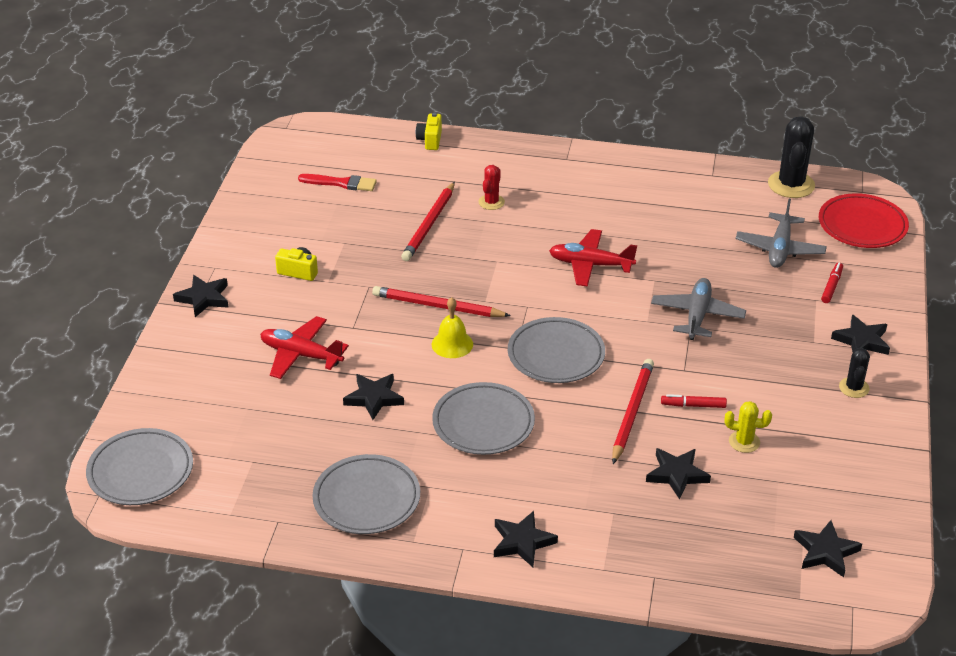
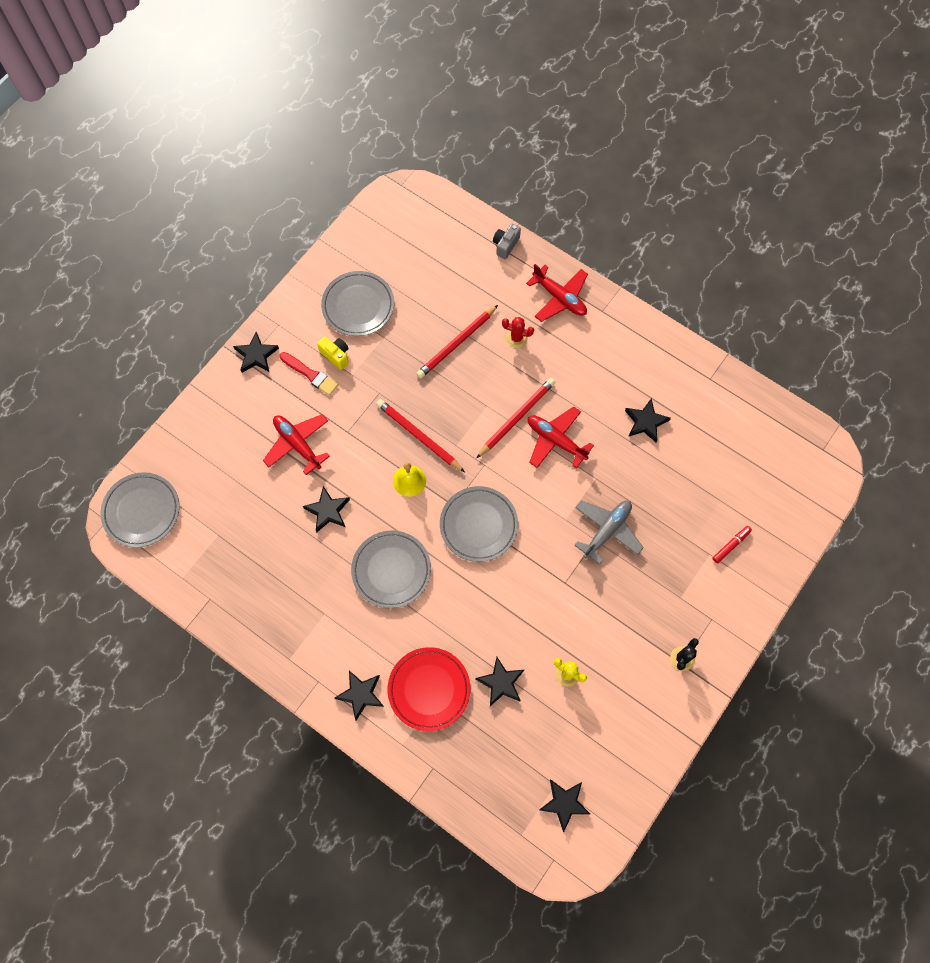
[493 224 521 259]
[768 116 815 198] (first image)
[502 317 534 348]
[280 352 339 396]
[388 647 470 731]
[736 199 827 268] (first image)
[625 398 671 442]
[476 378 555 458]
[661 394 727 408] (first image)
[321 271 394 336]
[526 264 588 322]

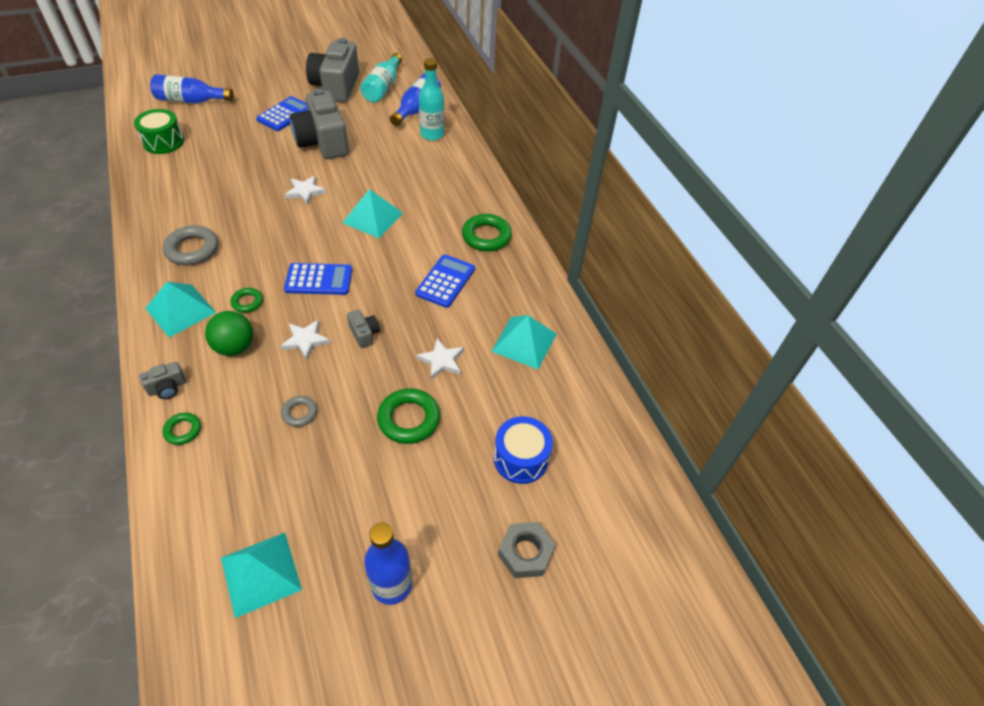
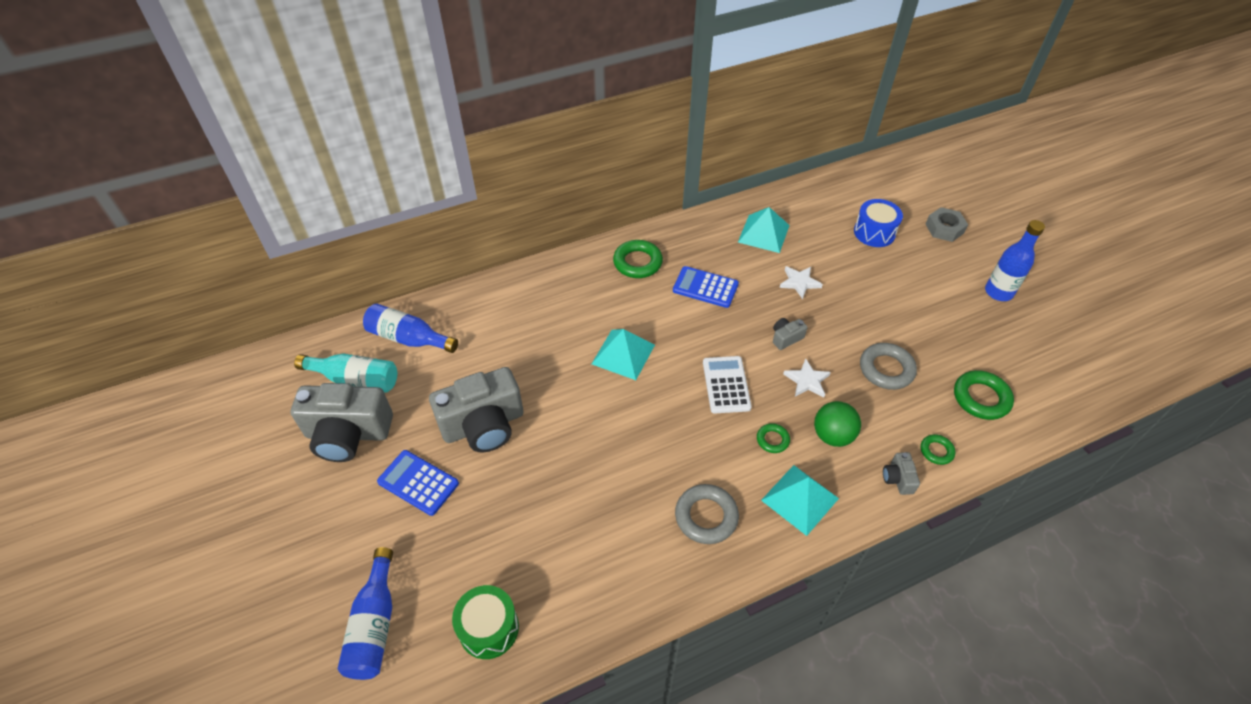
[419 58 444 141] (first image)
[285 176 326 205] (first image)
[703 356 752 413]
[883 452 920 495]
[954 370 1014 420]
[860 343 917 390]
[221 533 302 618] (first image)

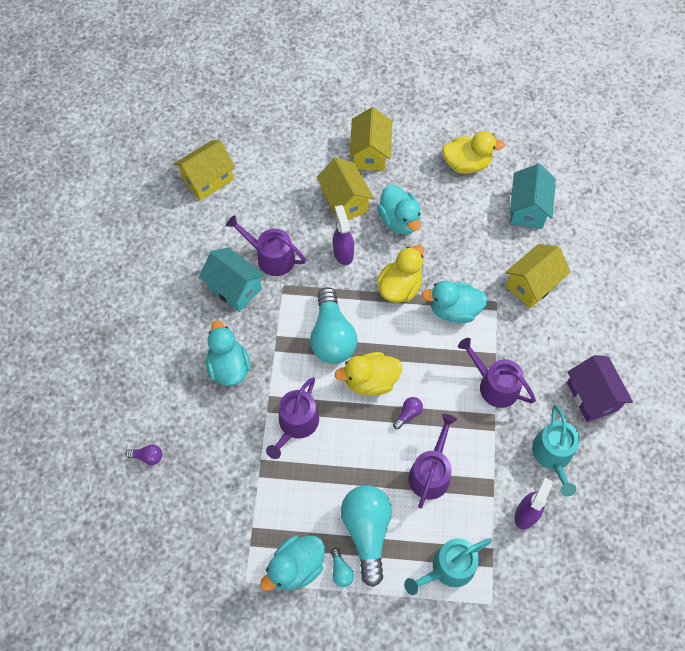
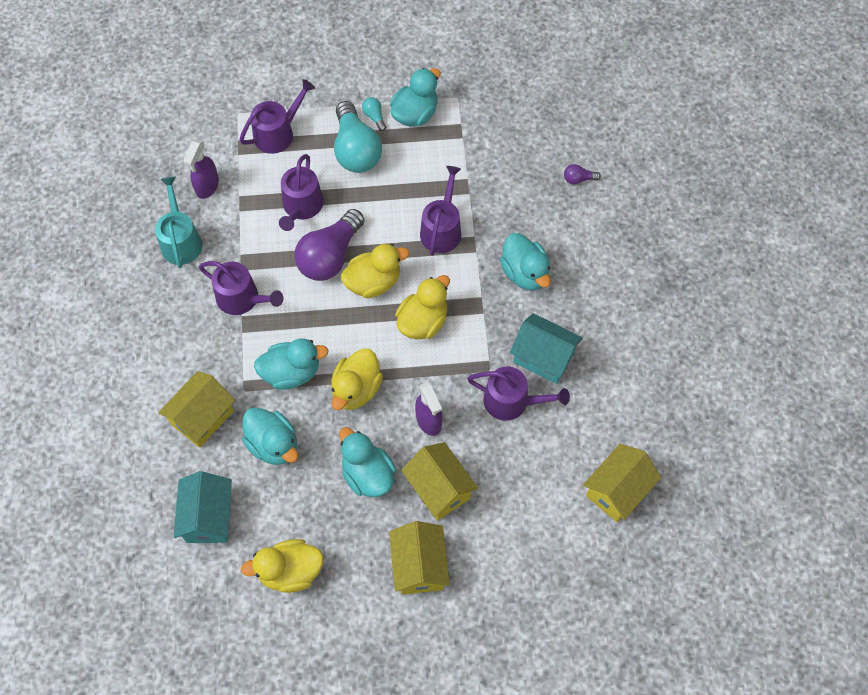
[395 275 450 340]
[567 355 633 422] (first image)
[294 209 365 281]
[239 79 315 154]
[242 407 298 465]

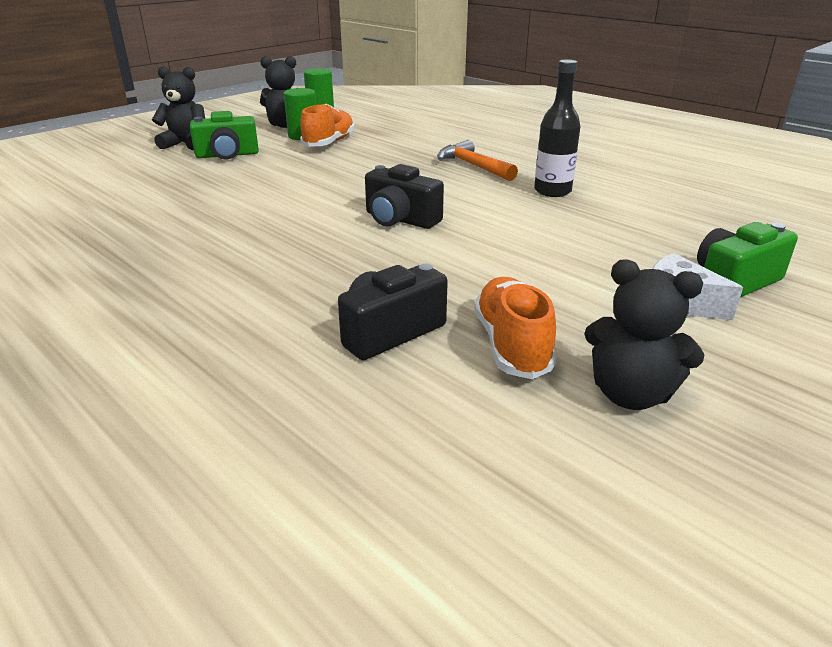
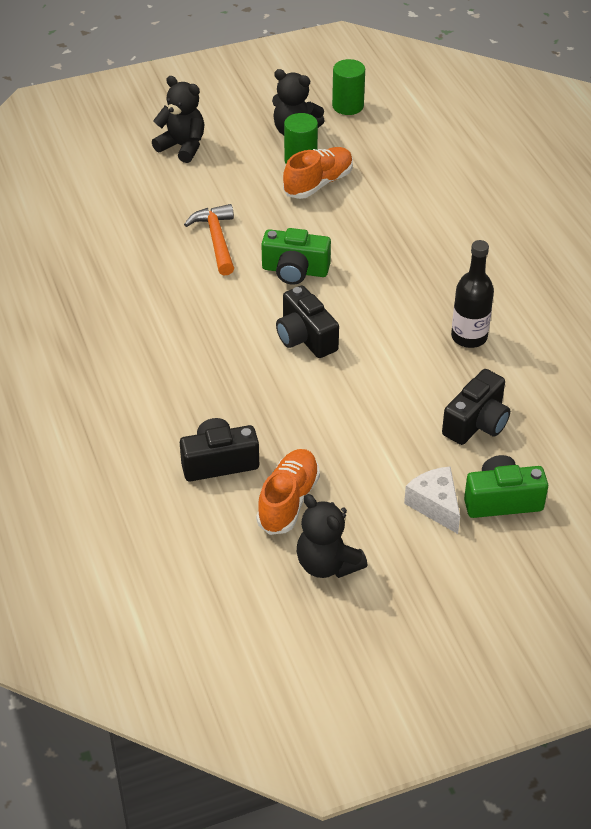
[262 228 331 285]
[184 204 234 276]
[442 369 510 445]

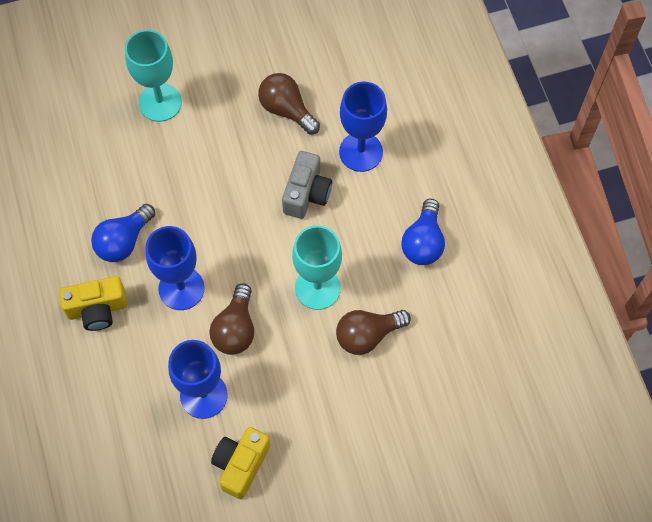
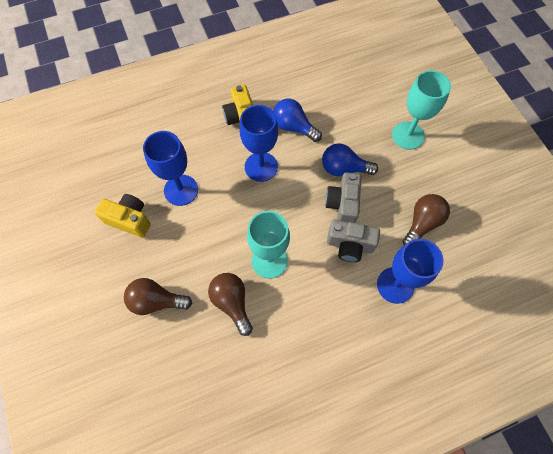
[322 143 378 176]
[124 278 192 315]
[325 172 361 223]

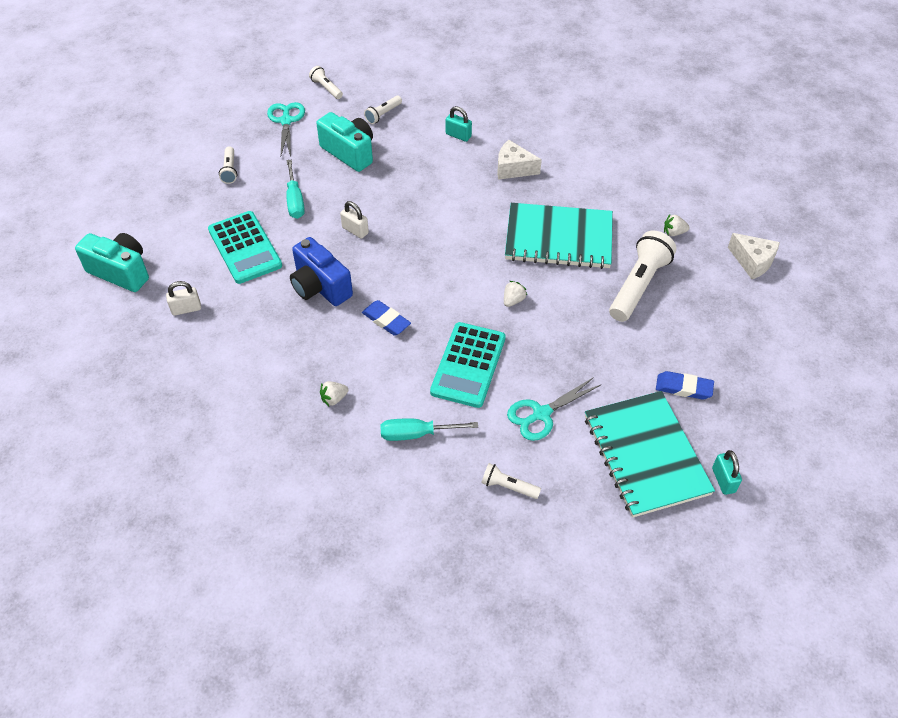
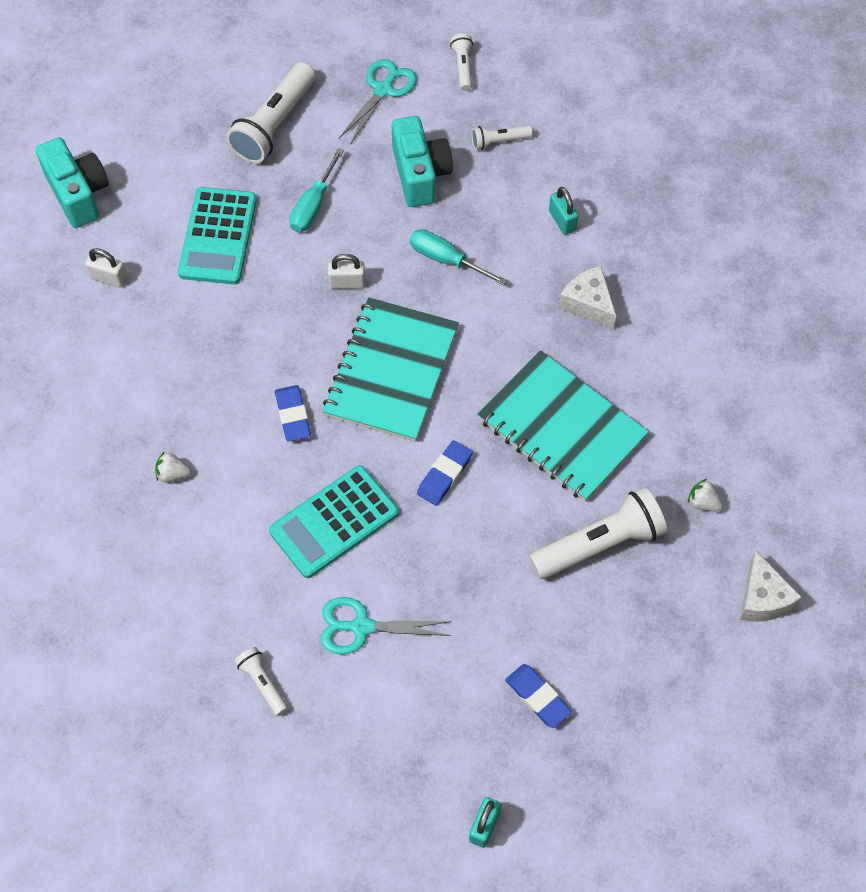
[226 62 316 163]
[328 254 365 289]
[290 237 353 306] (first image)
[417 440 473 506]
[323 297 459 442]
[410 229 507 285]

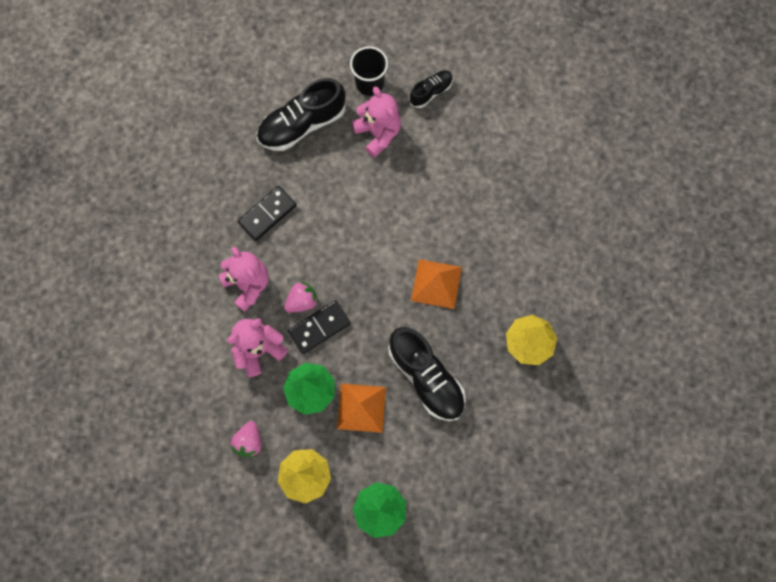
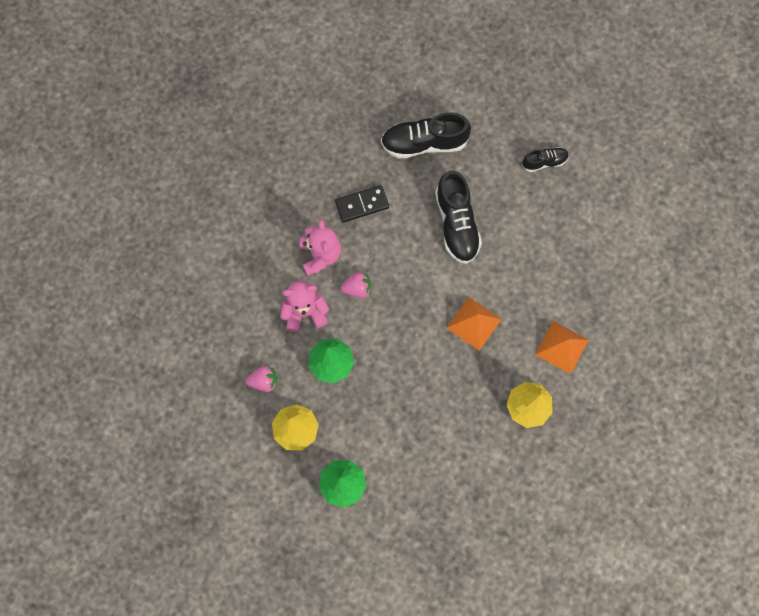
[350 46 388 96] (first image)
[352 86 401 158] (first image)
[288 300 351 354] (first image)
[435 170 482 264]
[535 321 588 374]
[246 365 277 392]

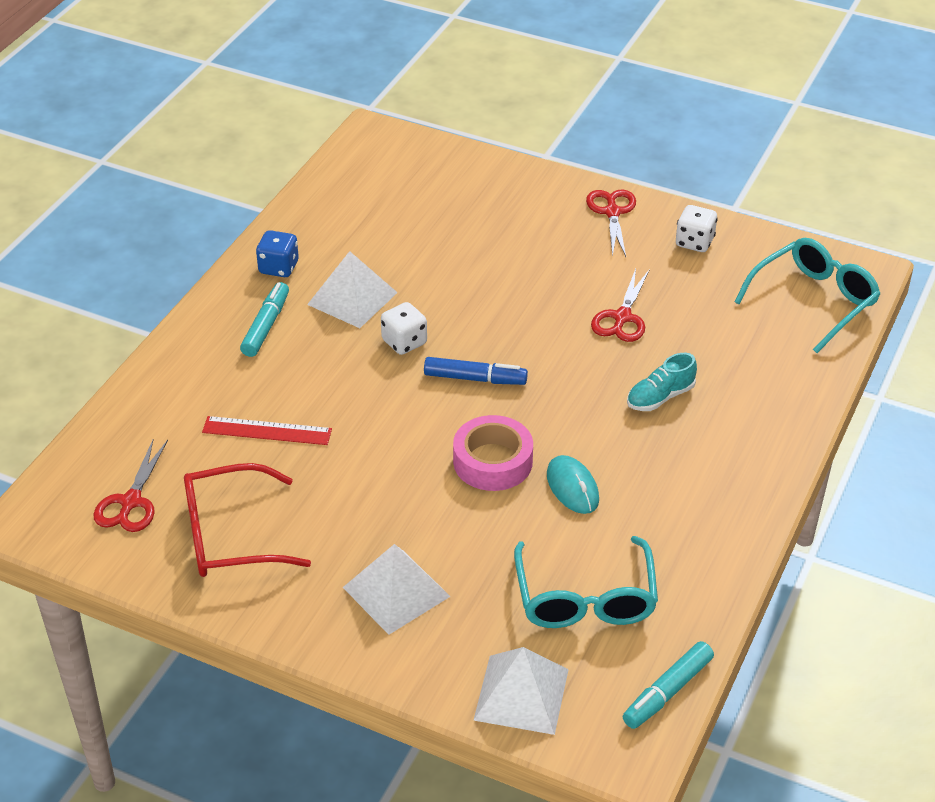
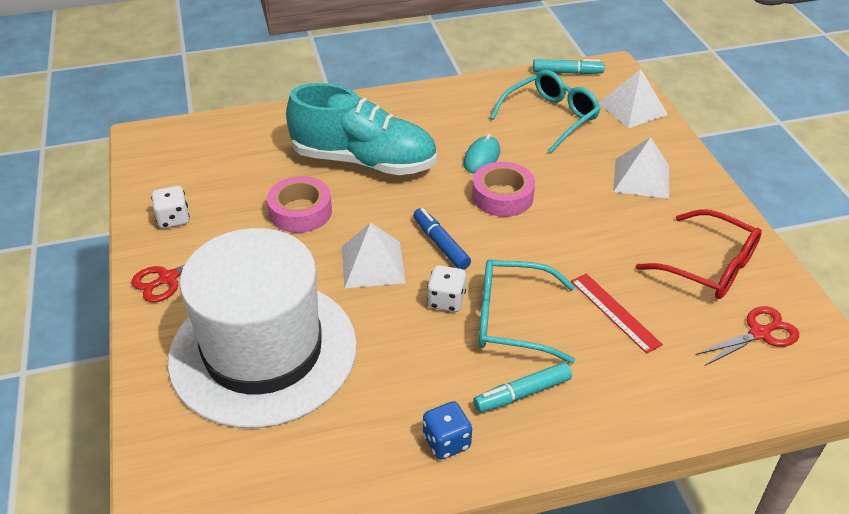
[479 259 575 364]
[342 222 406 288]
[267 176 332 233]
[286 83 437 175]
[168 228 357 428]

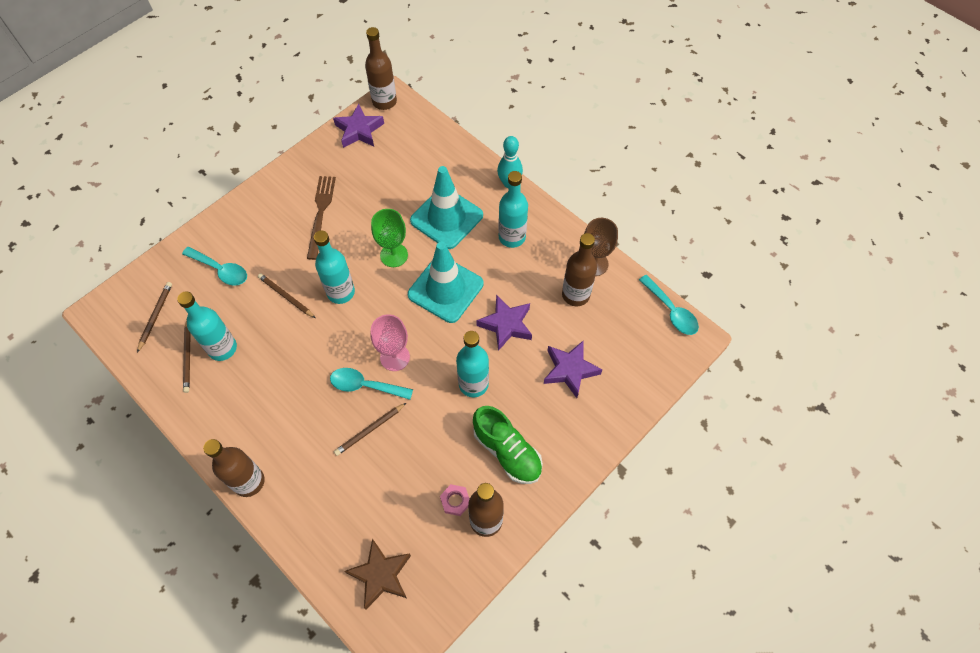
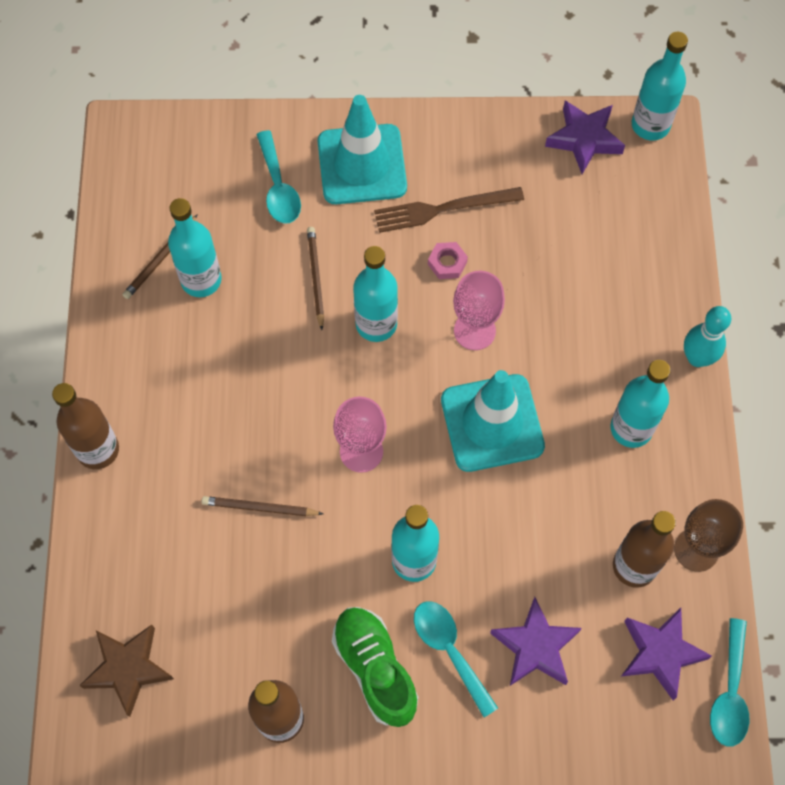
[632 31 688 141]
[318 95 407 204]
[374 187 524 233]
[453 271 505 350]
[137 282 172 353] (first image)
[621 608 712 700]
[414 601 498 717]
[332 607 418 727]
[428 242 468 279]

